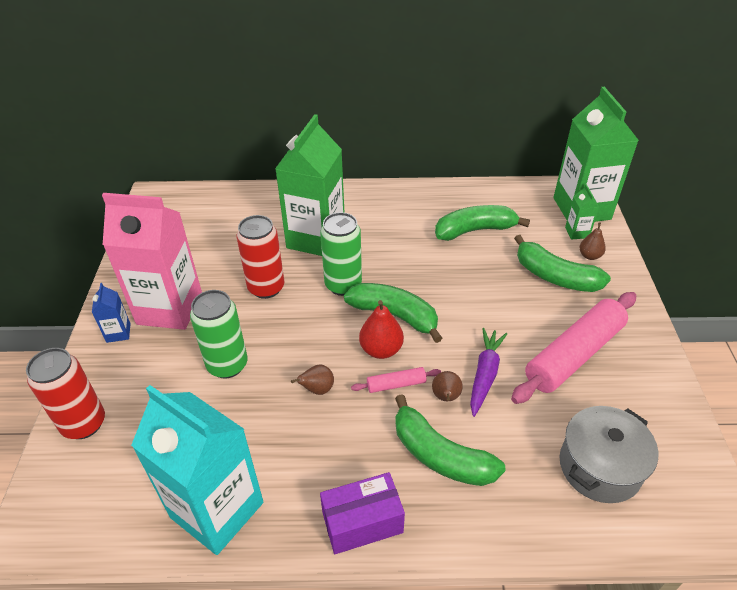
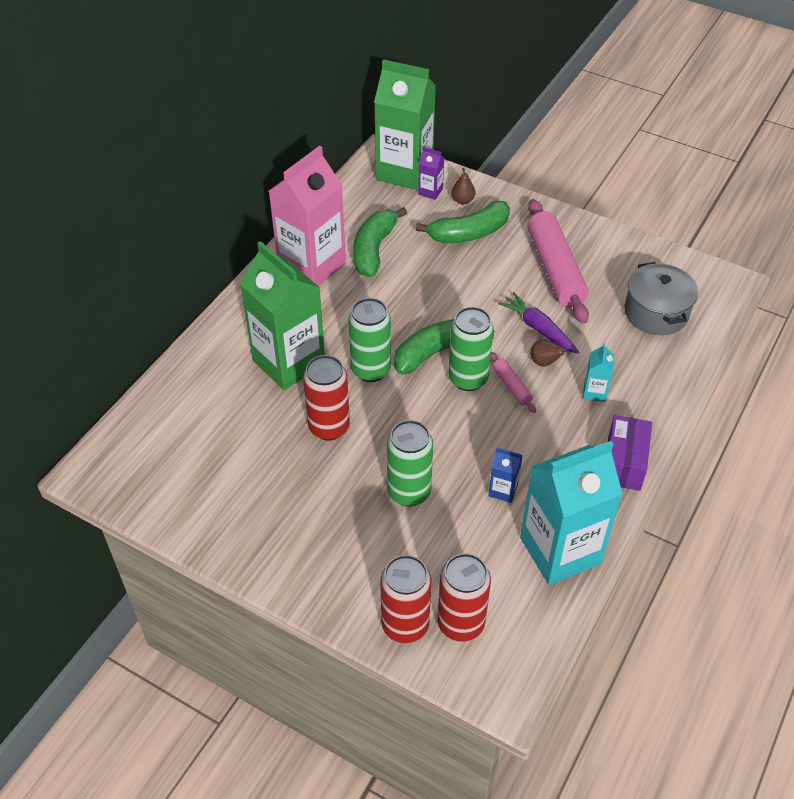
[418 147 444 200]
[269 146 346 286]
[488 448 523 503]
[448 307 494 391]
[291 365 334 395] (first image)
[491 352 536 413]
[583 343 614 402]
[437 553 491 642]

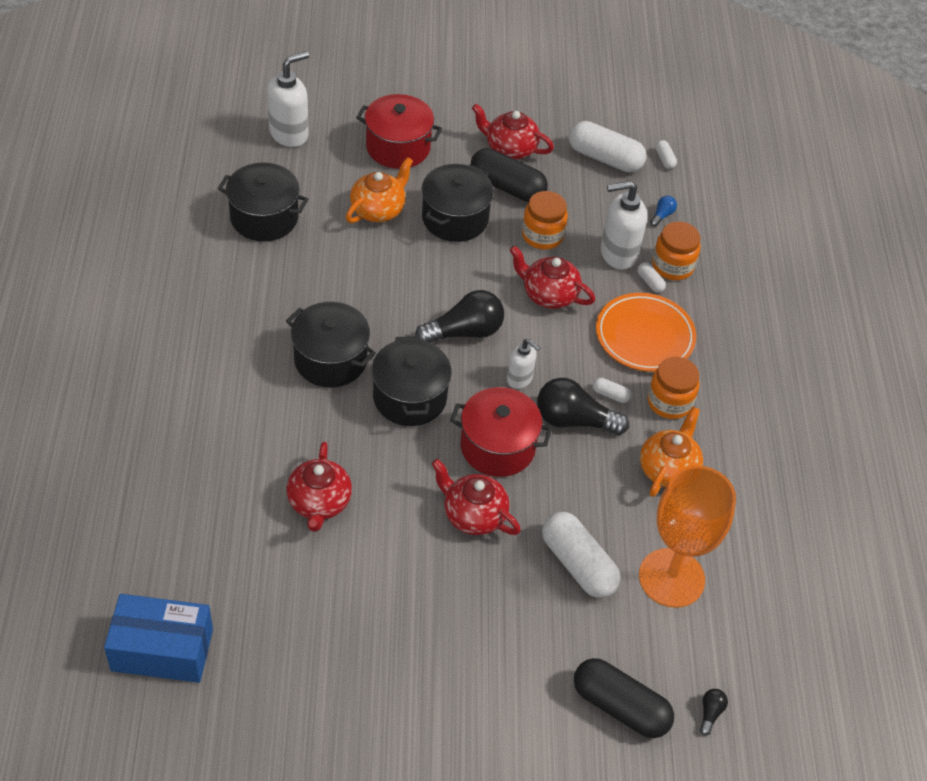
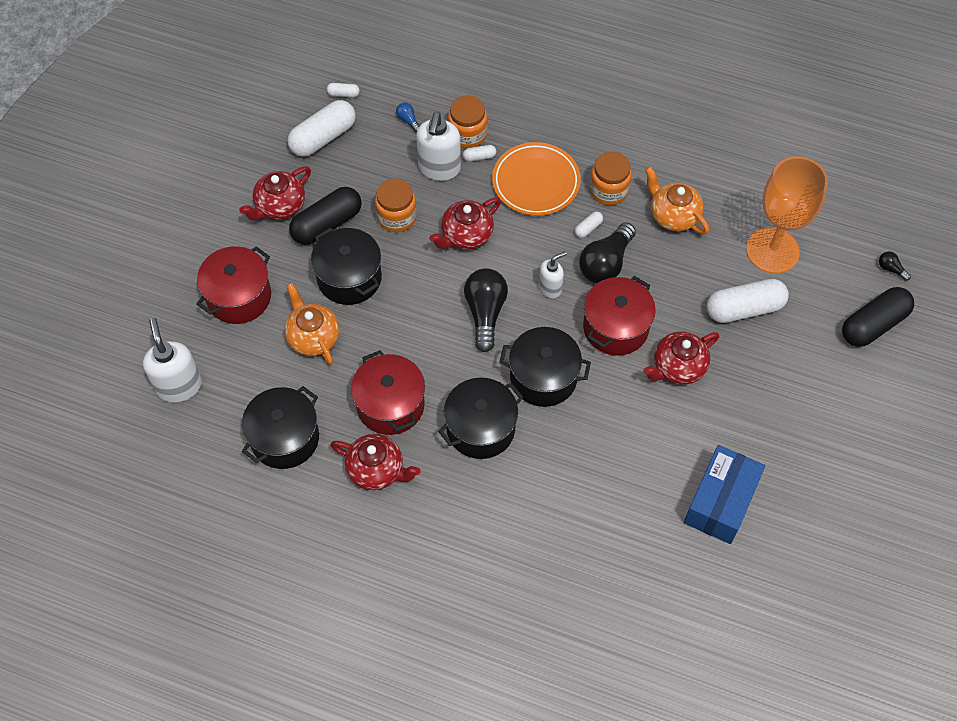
[330 434 420 490]
[684 445 765 544]
[351 350 425 435]

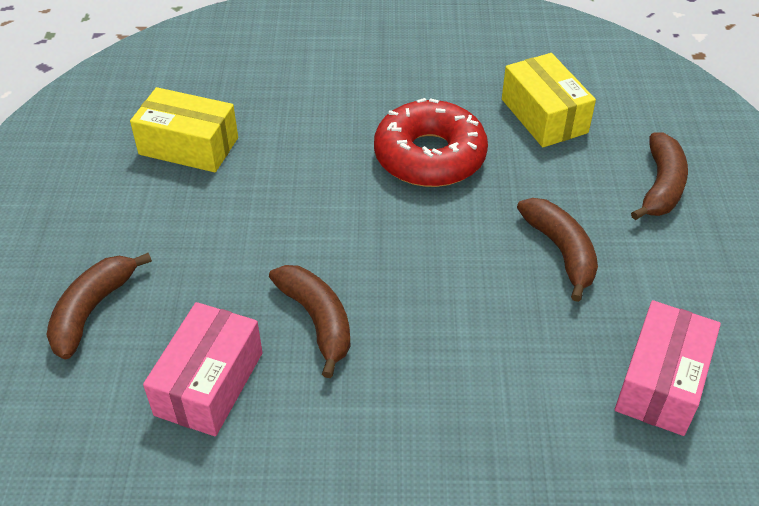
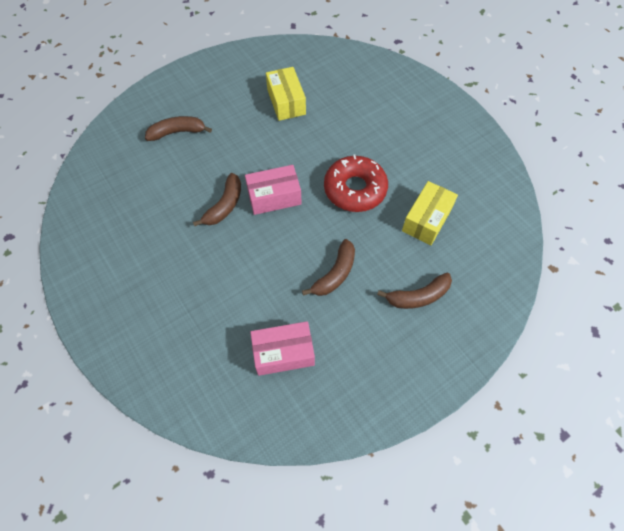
[245 165 302 215]

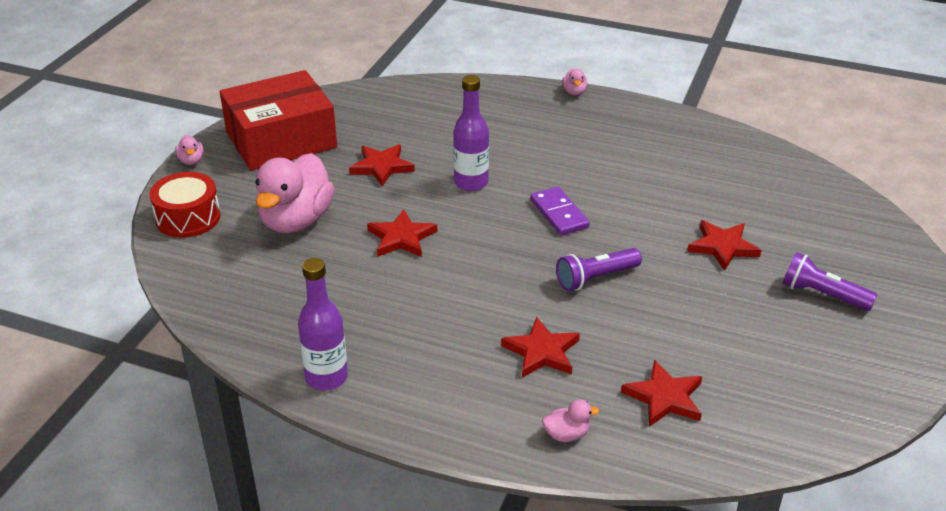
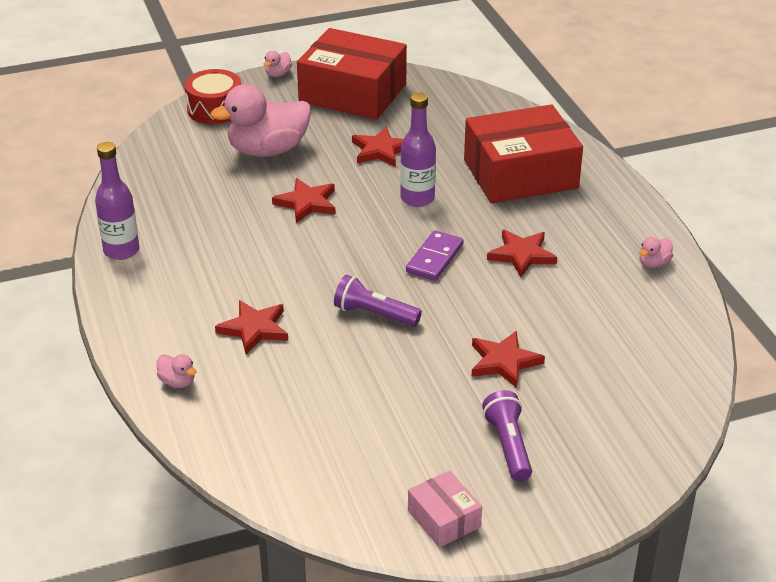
[639 237 673 268]
[487 229 557 277]
[464 105 583 203]
[408 470 482 547]

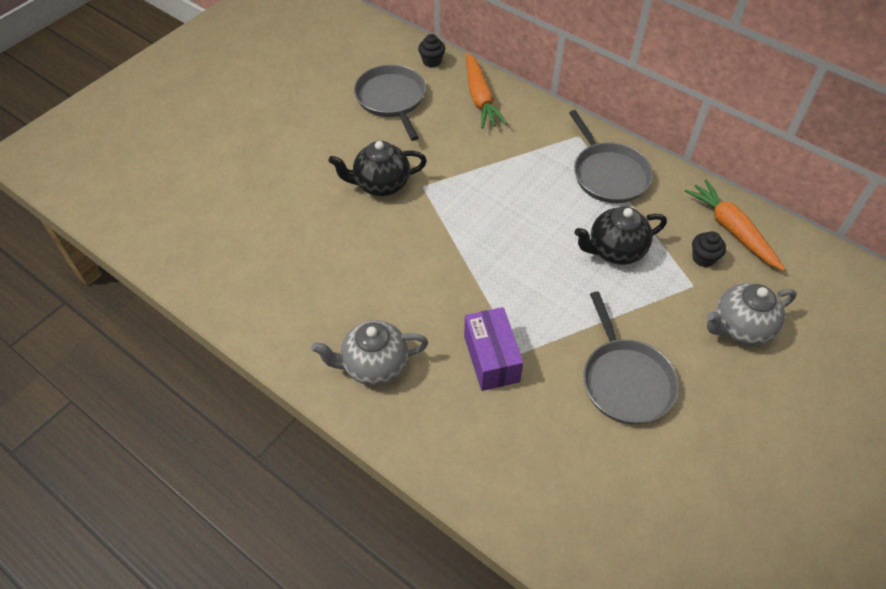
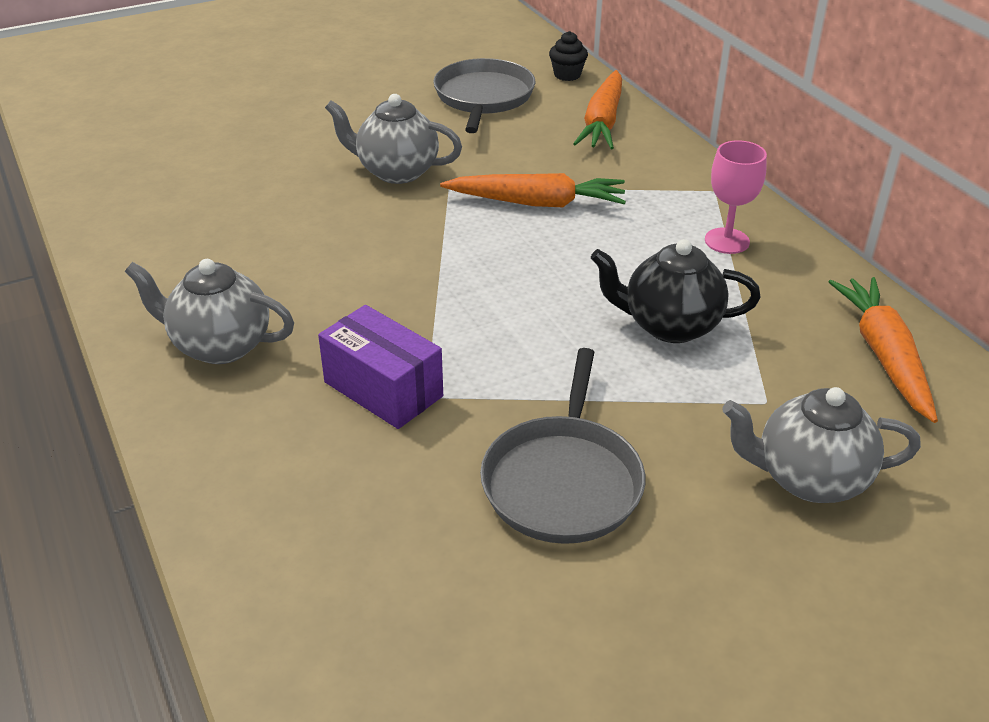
[705 140 767 254]
[325 94 462 184]
[692 231 726 267] (first image)
[318 305 443 429]
[440 173 626 207]

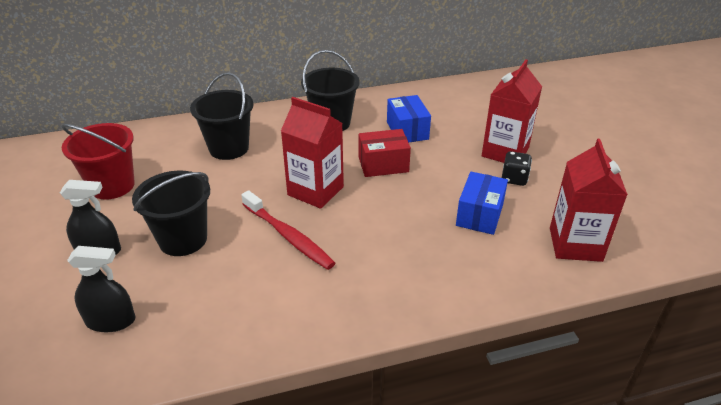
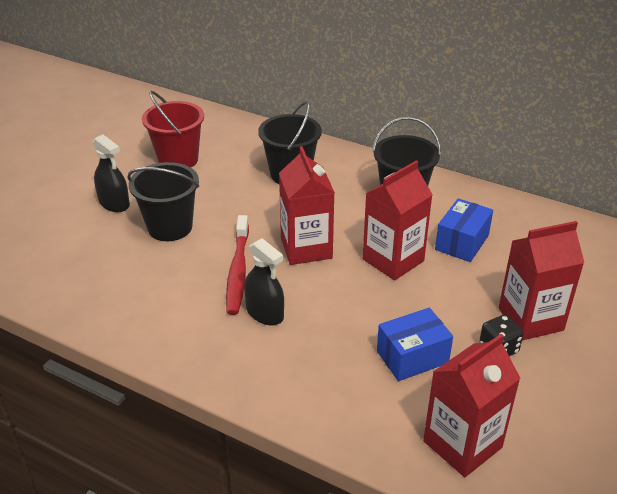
[363 161 433 280]
[244 238 284 325]

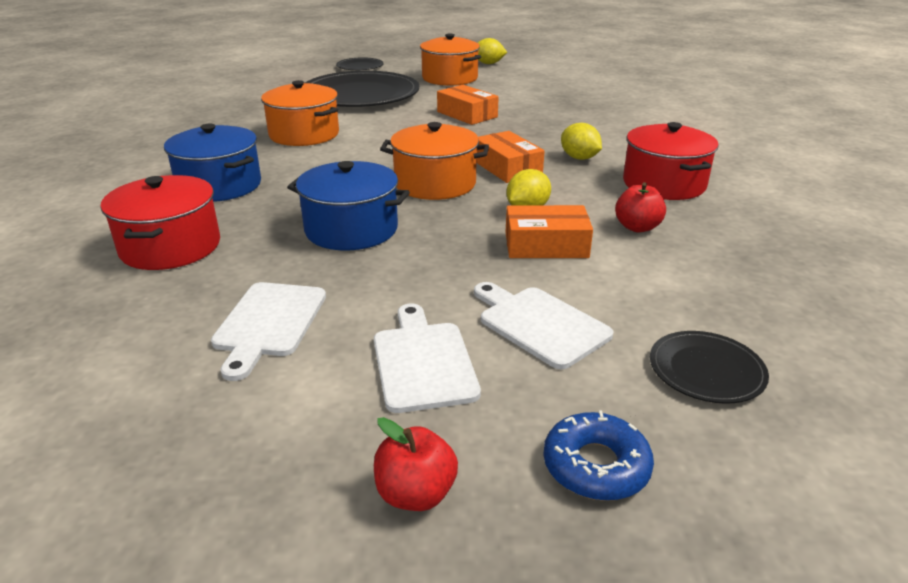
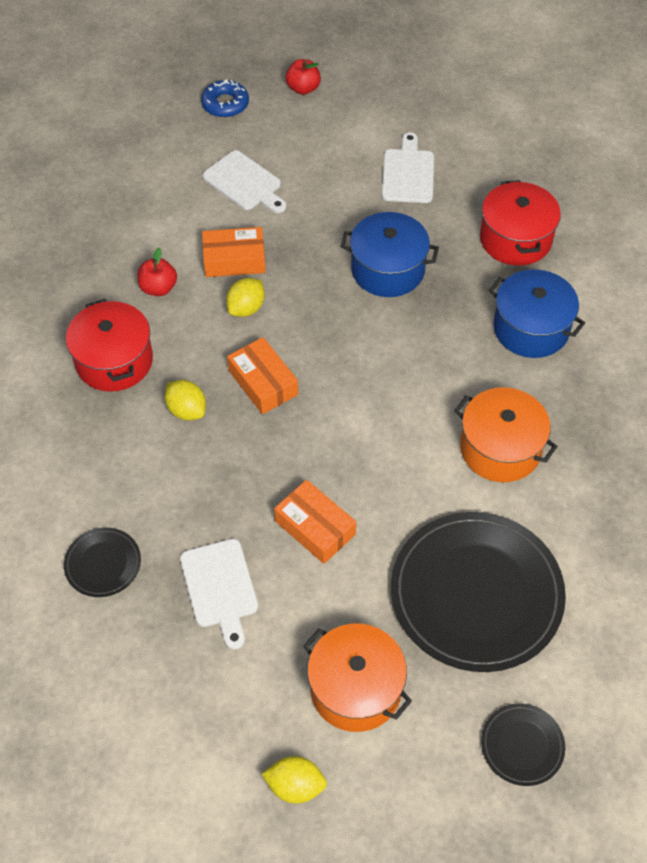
[380 122 489 200] (first image)
[180 539 258 650]
[64 528 141 597]

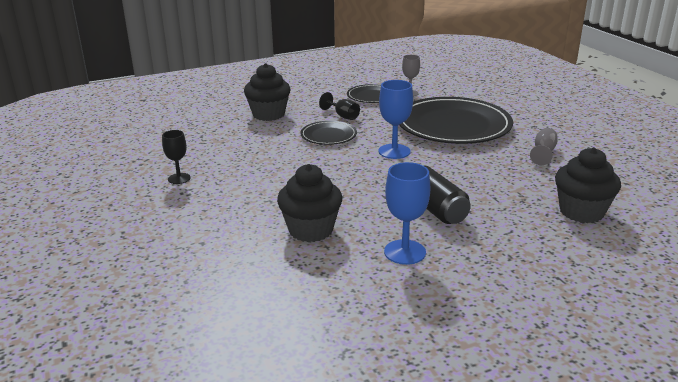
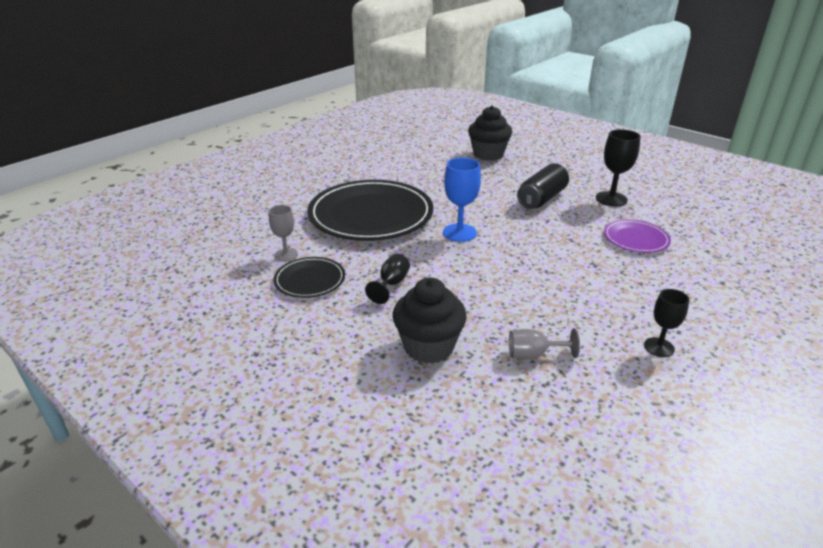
[300 121 357 145] (first image)
[509 328 580 359]
[596 129 641 206]
[604 219 671 253]

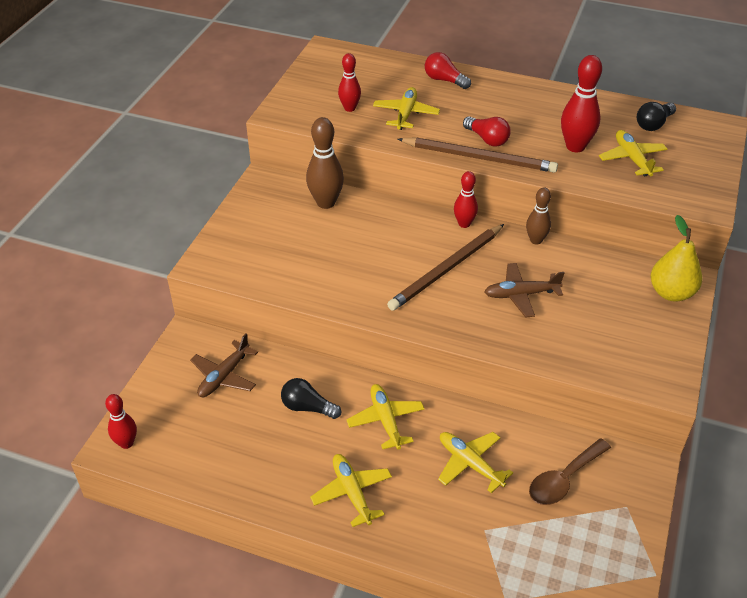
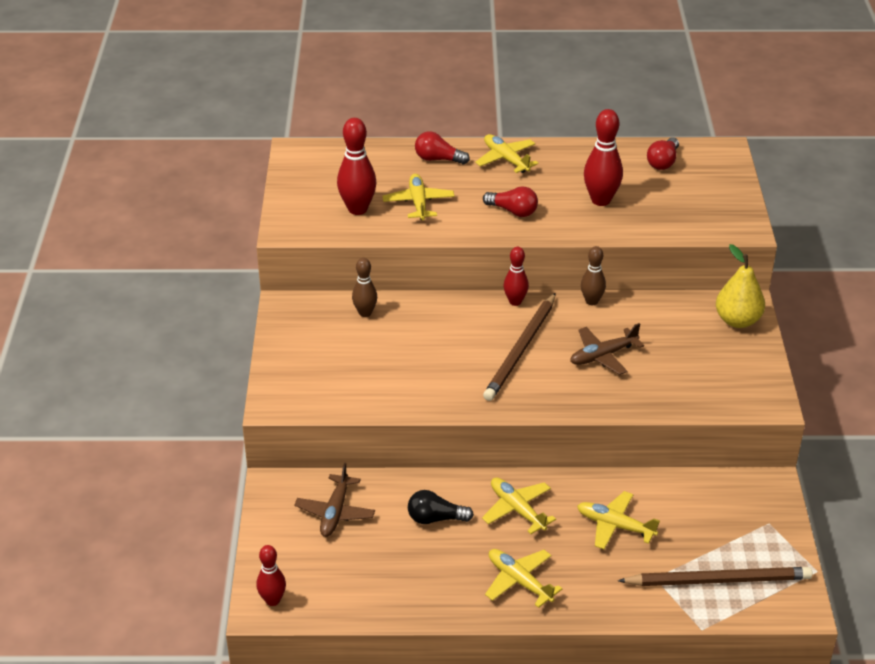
[337 118 377 215]
[647 137 679 170]
[352 258 377 317]
[475 134 539 173]
[618 567 812 586]
[529 438 611 505] (first image)

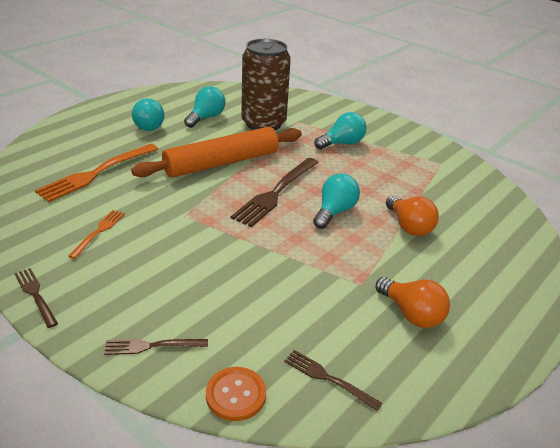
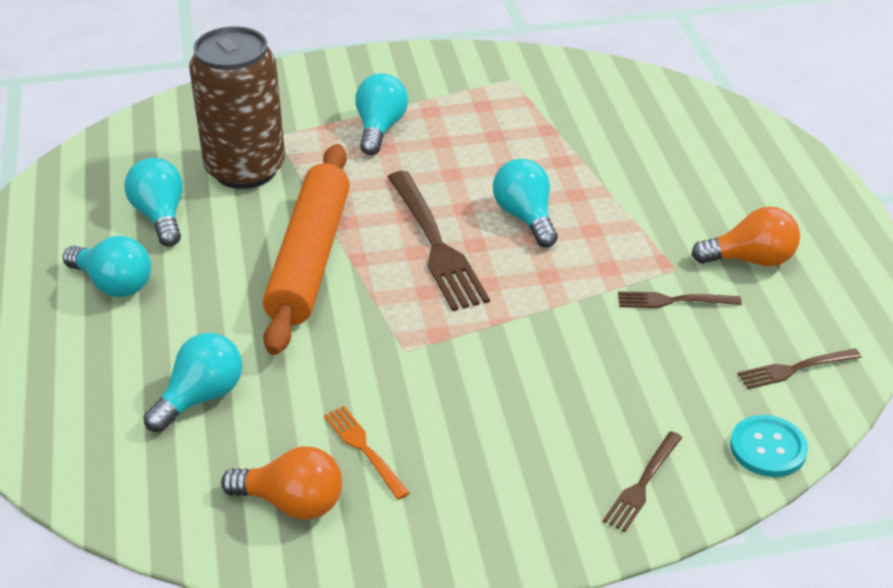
[144 333 242 432]
[221 446 342 520]
[618 291 742 308]
[730 415 808 477]

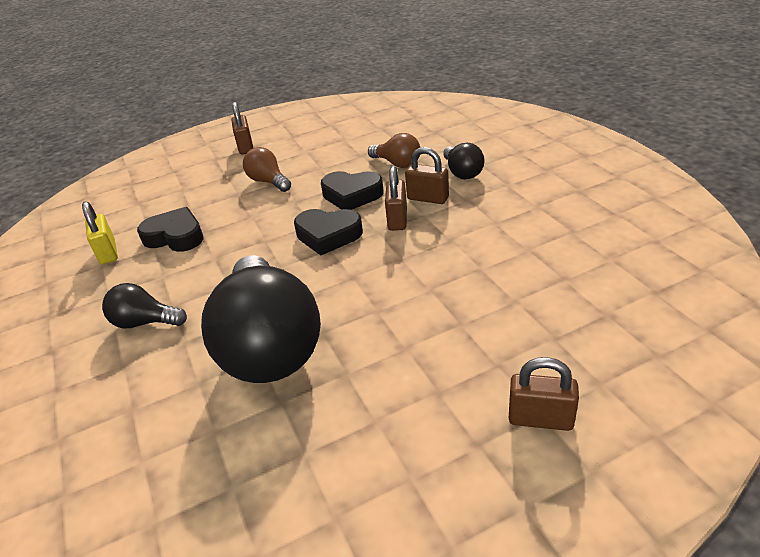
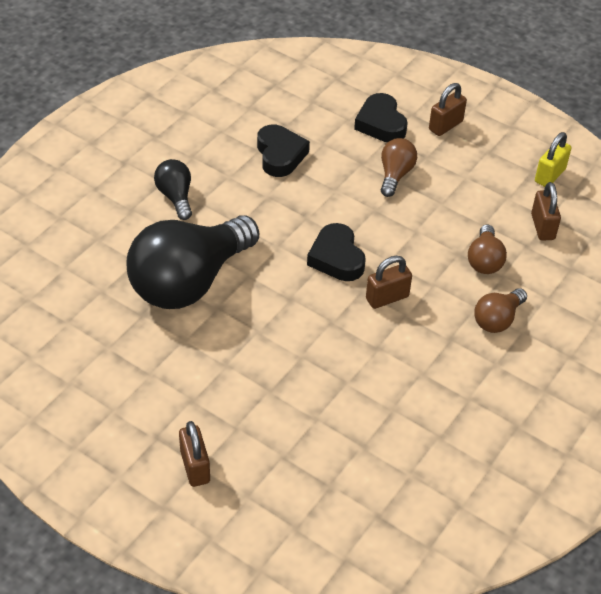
[474 288 527 333]
[531 182 561 241]
[354 93 408 142]
[535 132 571 187]

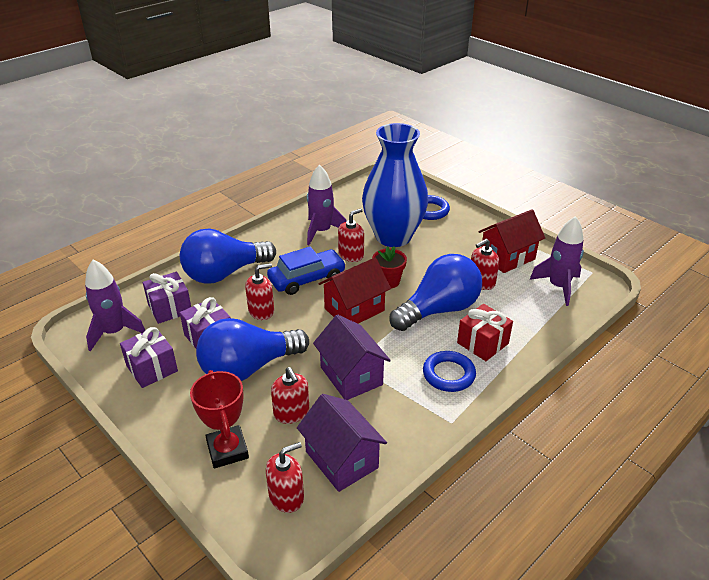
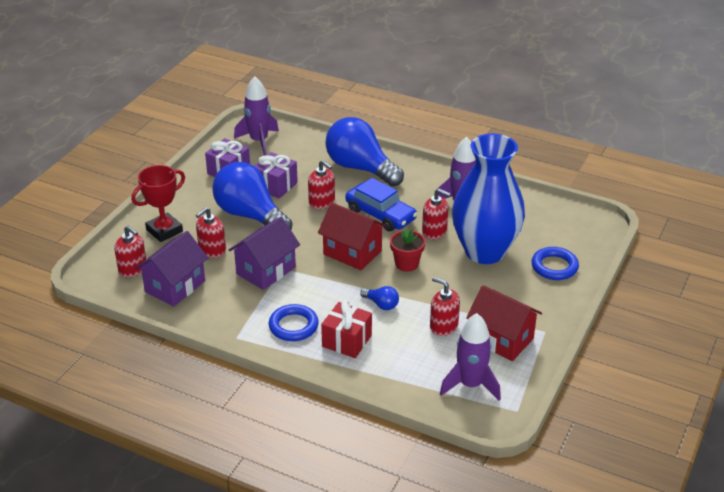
[360 286 399 310]
[143 272 191 324] (first image)

